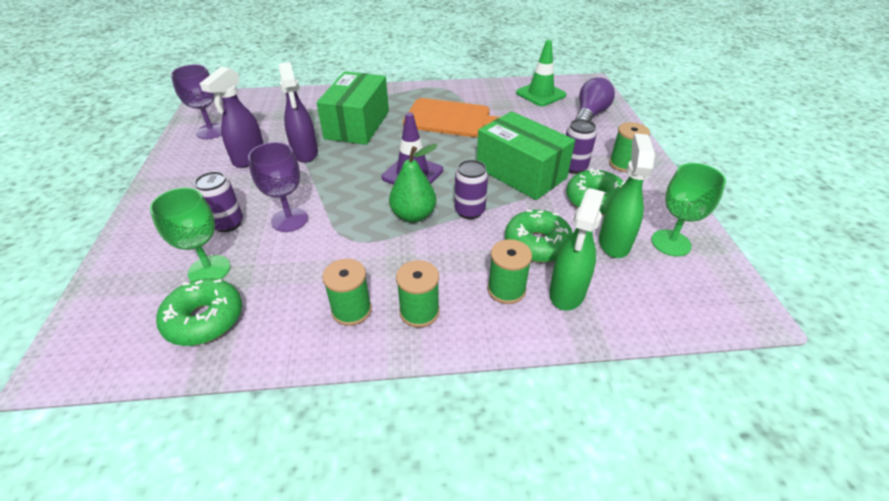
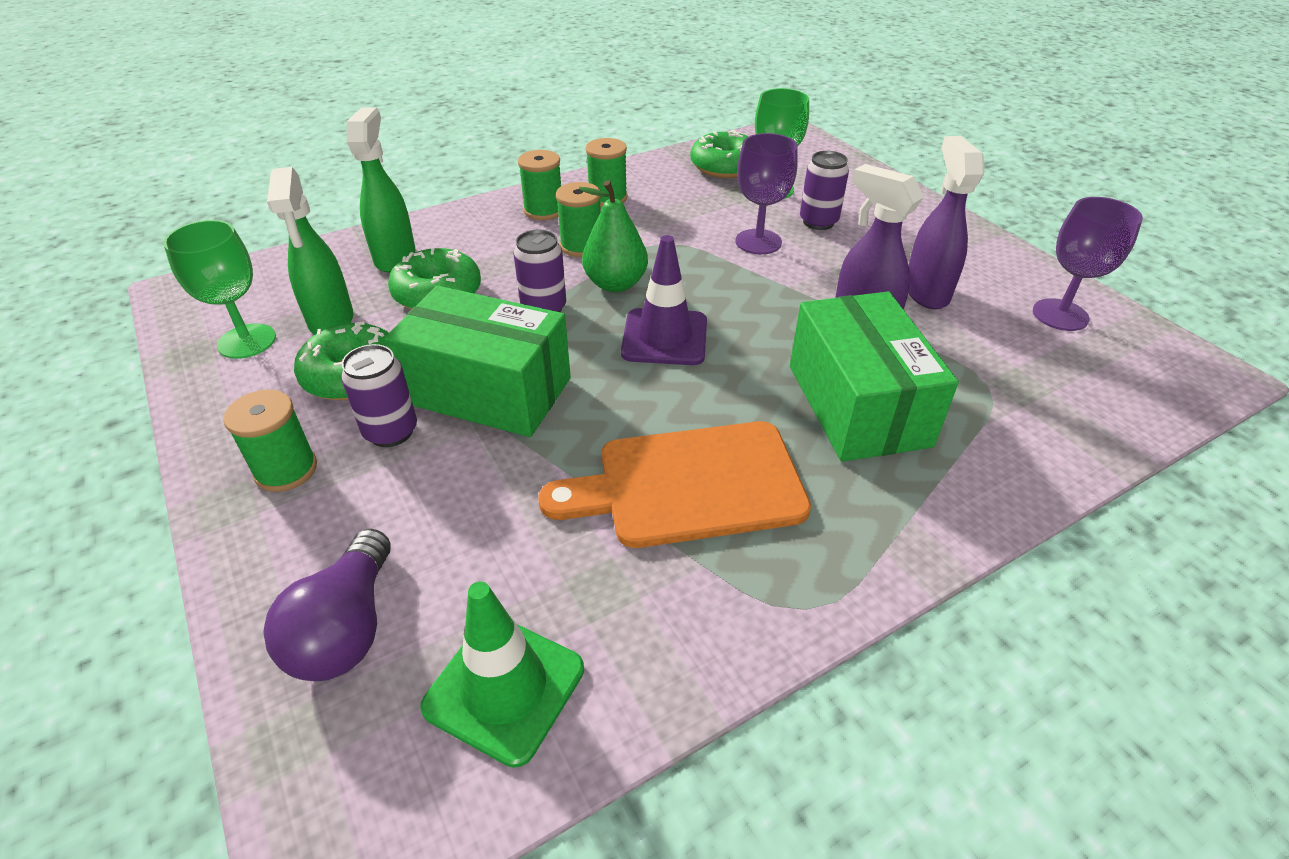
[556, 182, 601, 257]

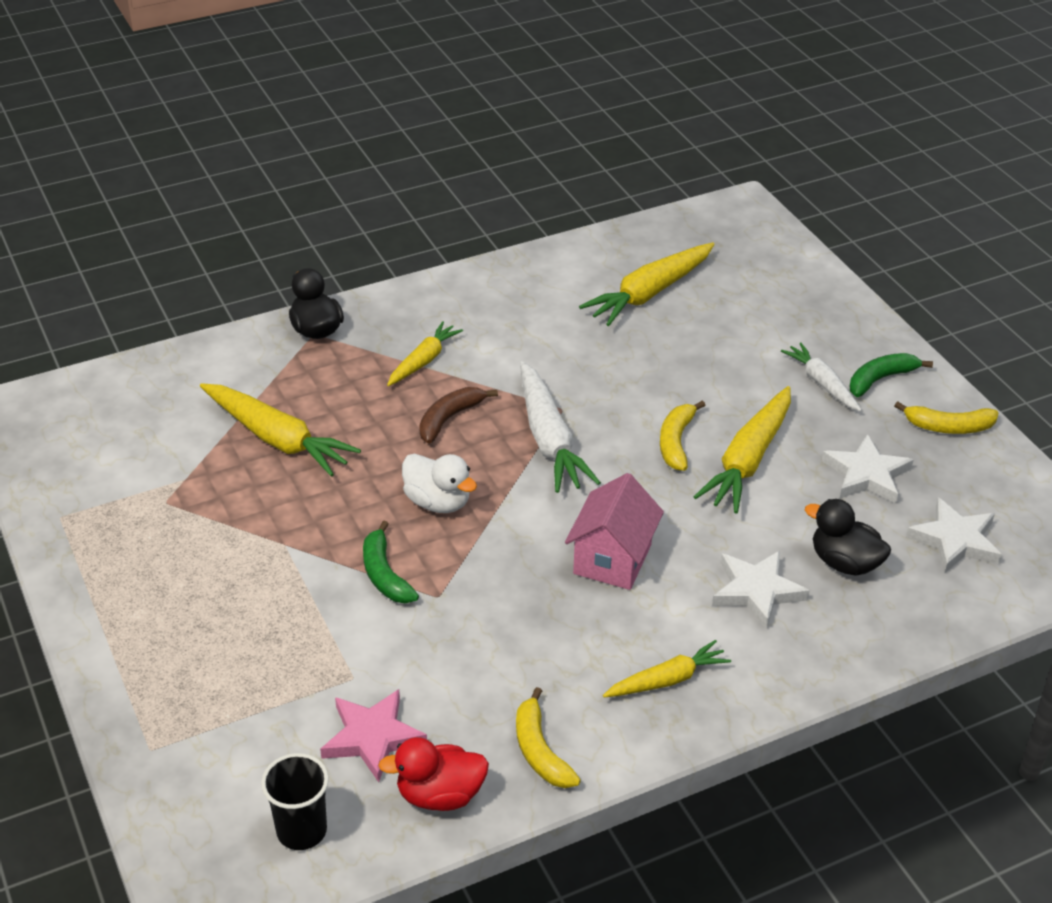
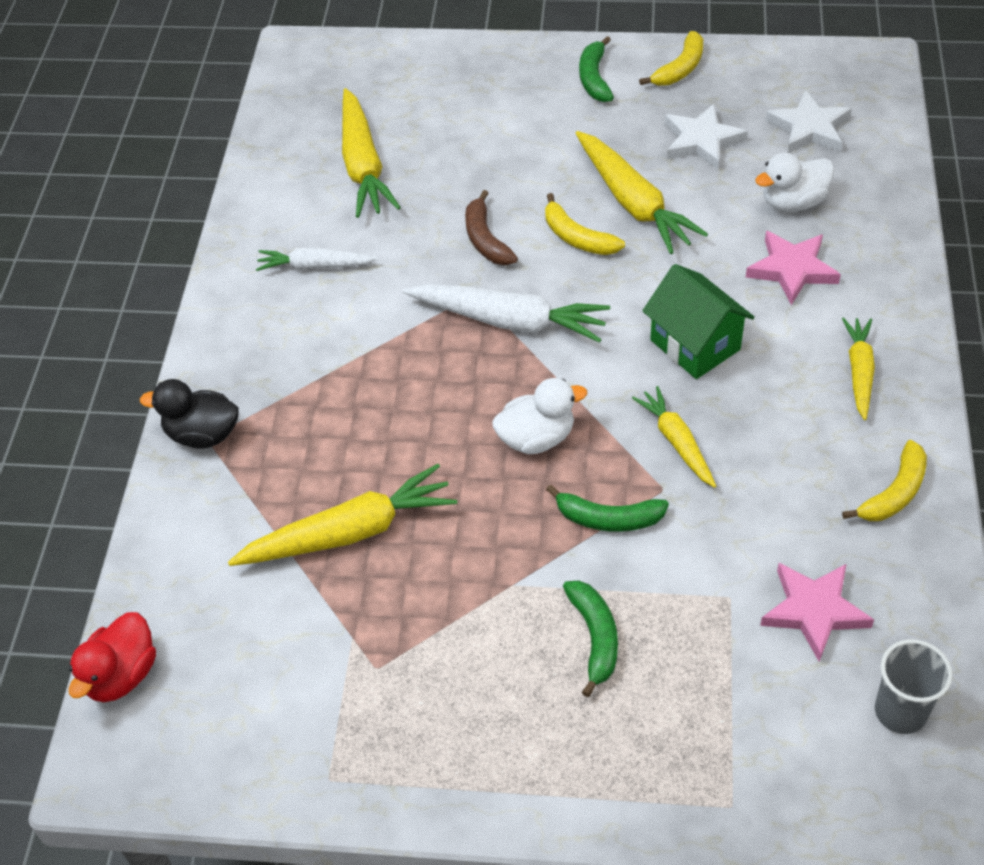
[563, 581, 618, 697]
[69, 612, 156, 702]
[632, 386, 716, 488]
[465, 190, 518, 265]
[256, 247, 378, 271]
[875, 639, 953, 734]
[643, 264, 755, 379]
[746, 231, 841, 305]
[755, 153, 835, 212]
[842, 440, 927, 521]

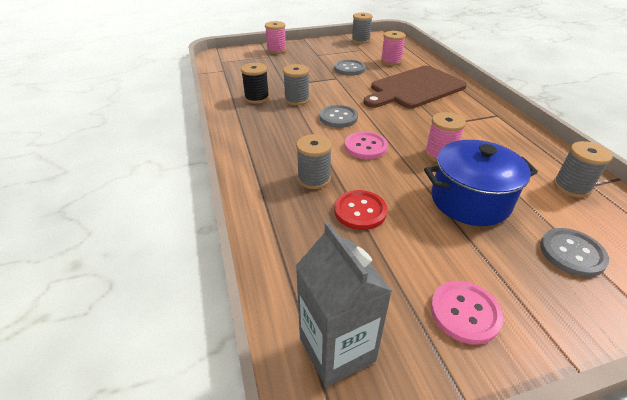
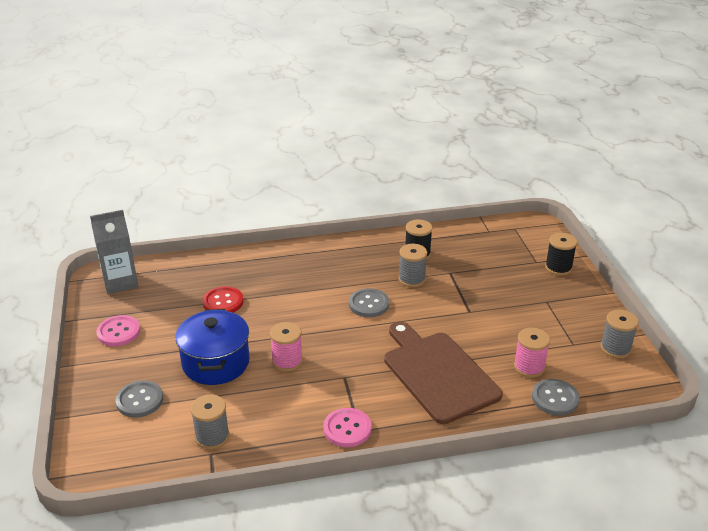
[296, 134, 332, 189] (first image)
[532, 379, 580, 416]
[323, 408, 372, 447]
[545, 233, 577, 276]

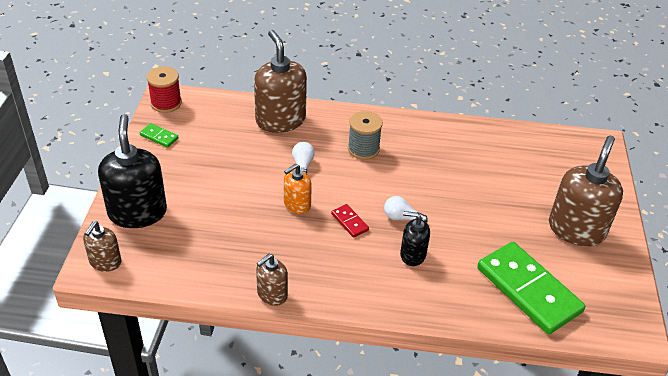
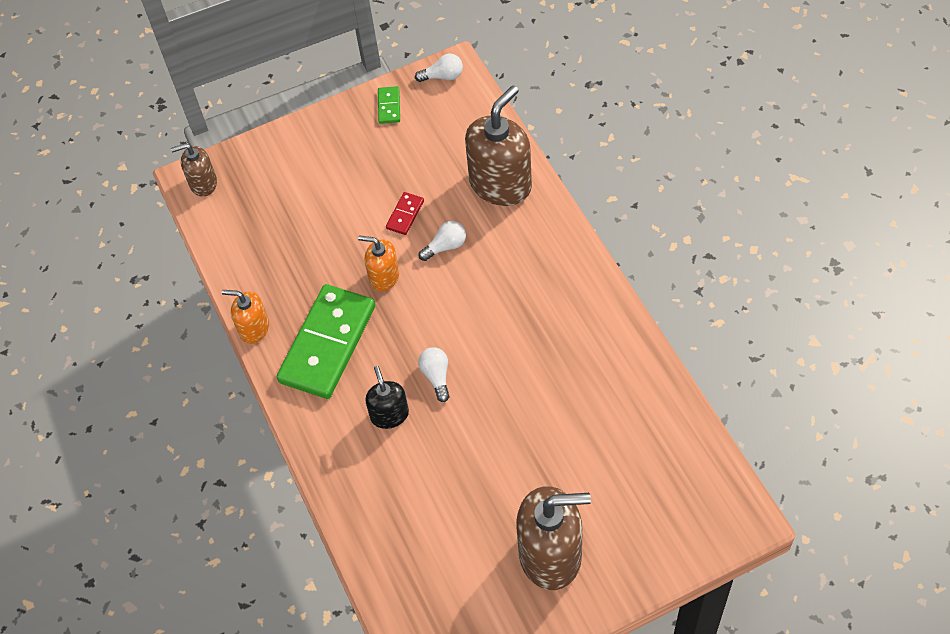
[98, 114, 167, 228] (first image)
[348, 111, 383, 160] (first image)
[386, 192, 424, 235]
[277, 284, 375, 399]
[415, 54, 463, 82]
[222, 290, 269, 344]

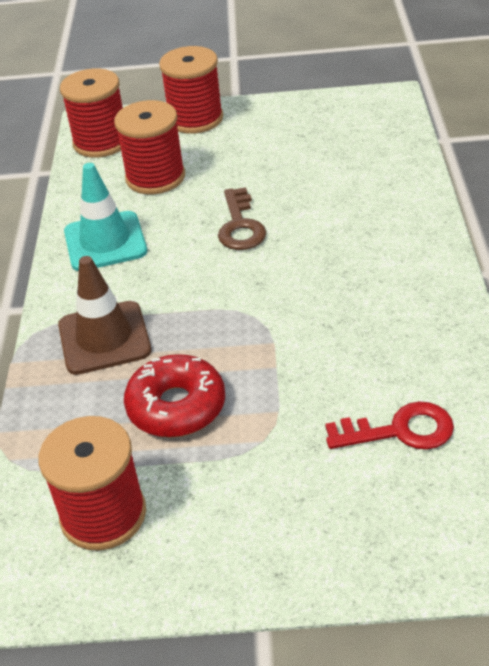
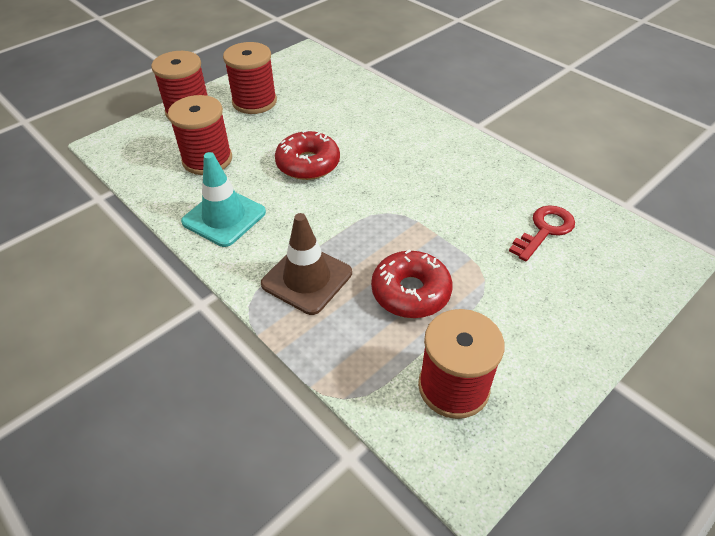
[223, 42, 277, 114]
[275, 130, 340, 180]

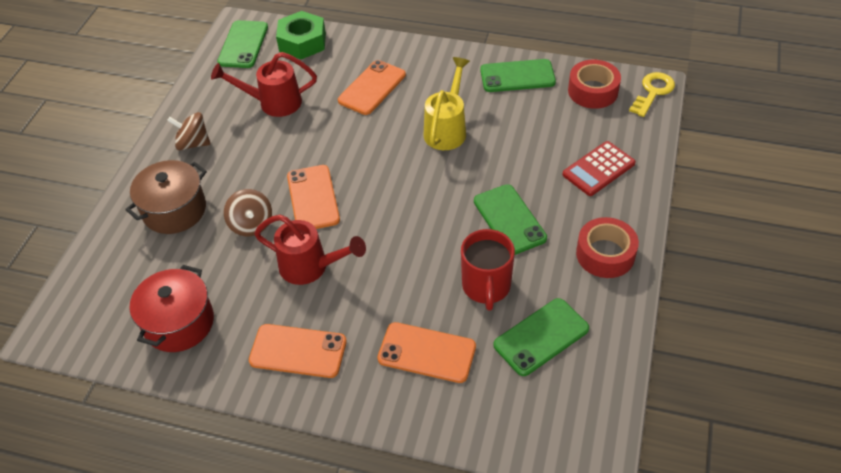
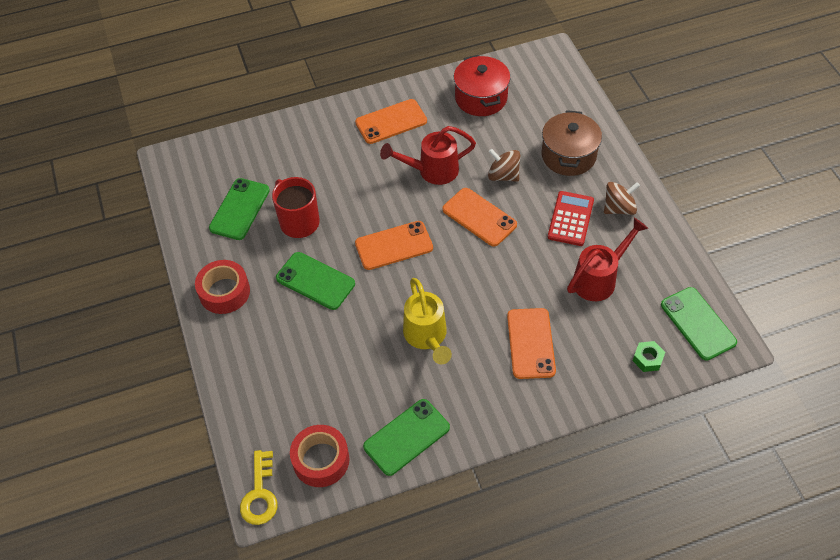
[355, 221, 433, 270]
[548, 191, 594, 246]
[633, 341, 665, 372]

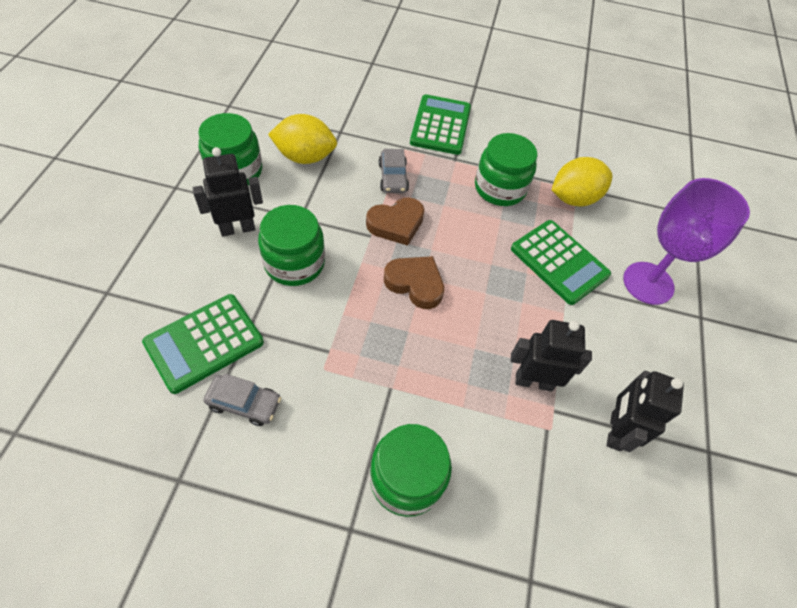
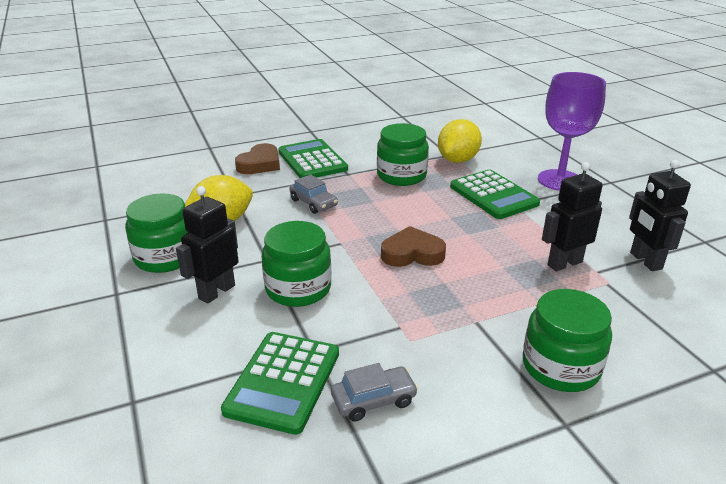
[235, 143, 280, 174]
[450, 170, 540, 219]

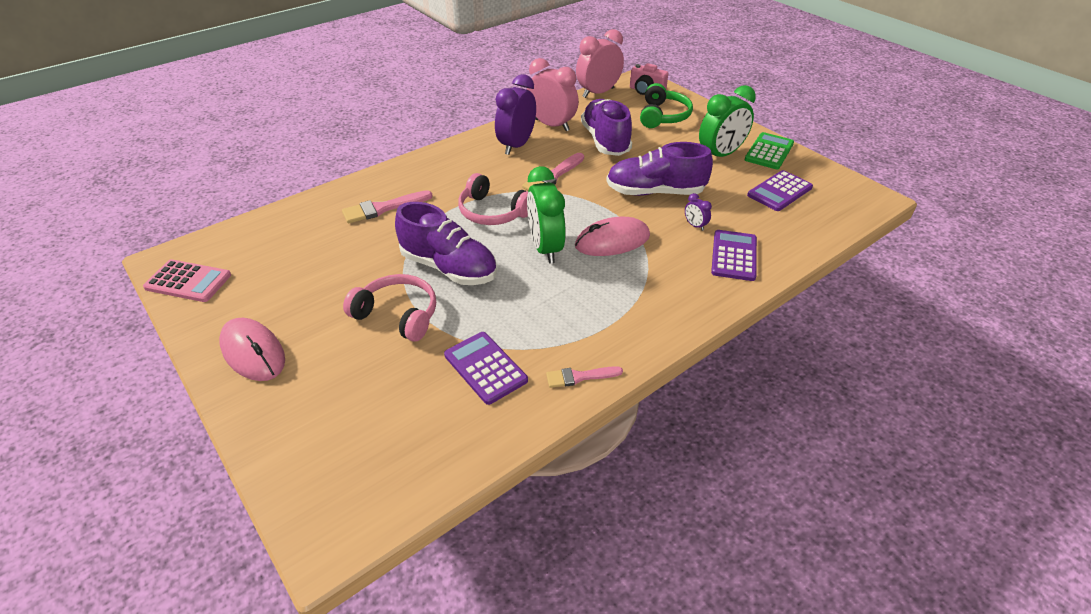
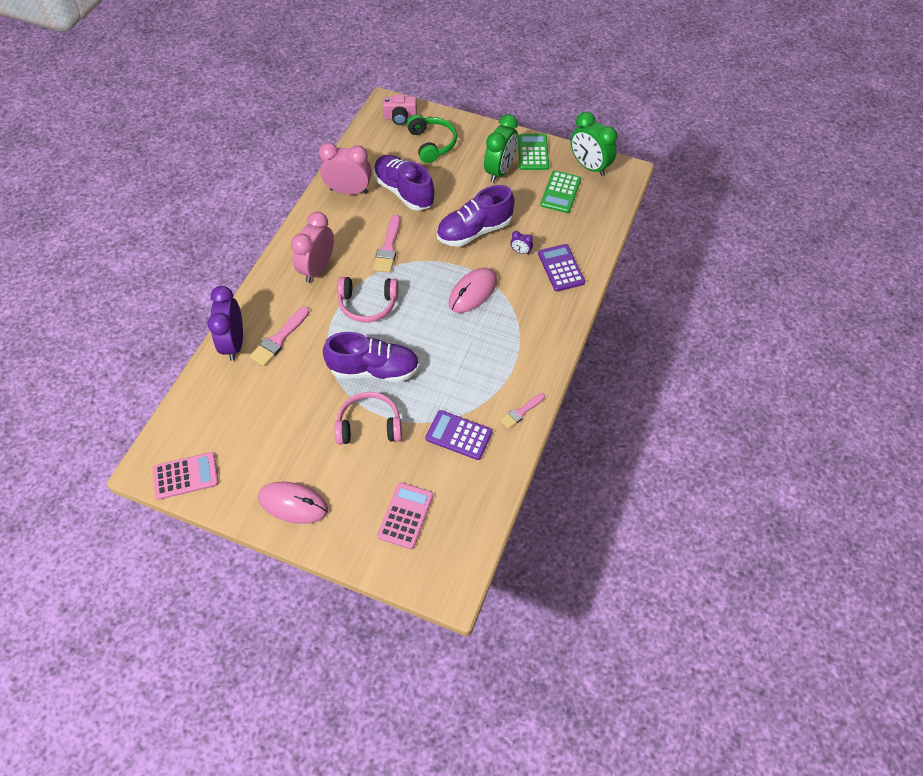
[377, 482, 433, 549]
[207, 286, 243, 361]
[571, 112, 617, 176]
[291, 212, 334, 283]
[540, 171, 581, 213]

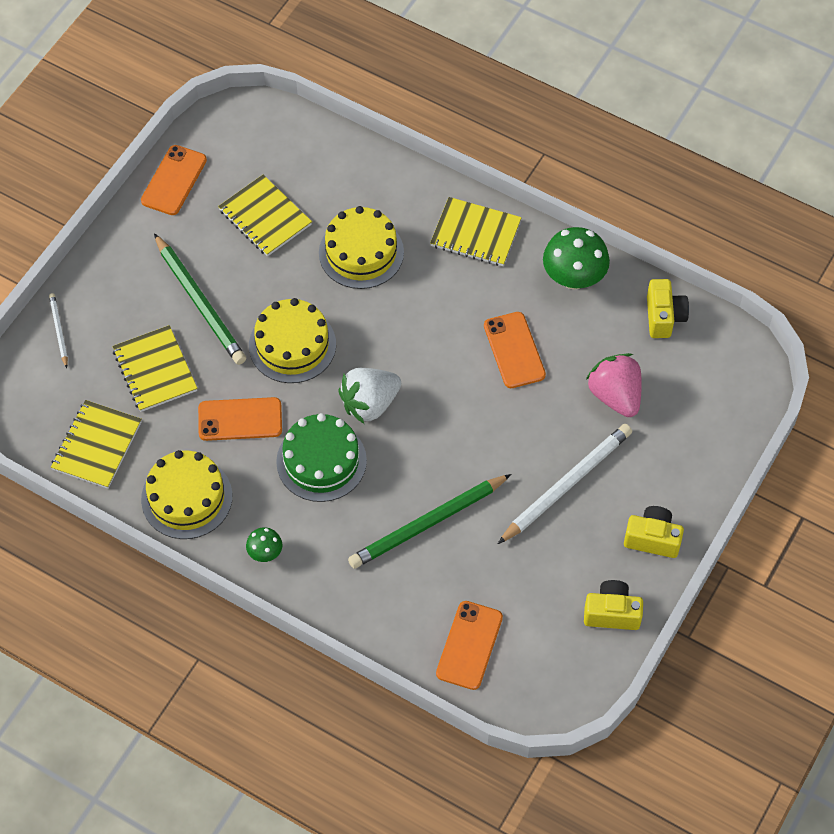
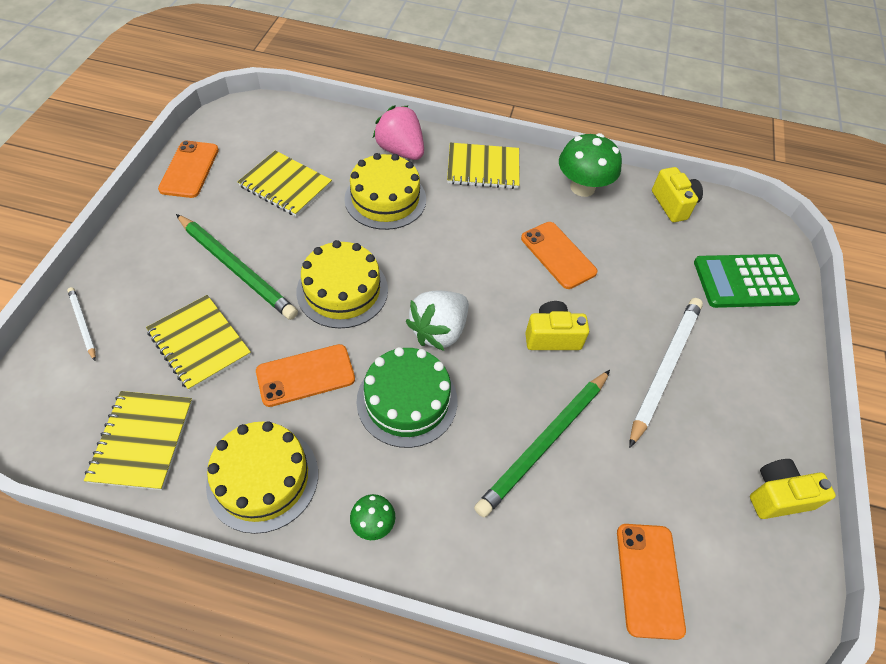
[694, 254, 800, 308]
[373, 105, 424, 160]
[525, 301, 589, 350]

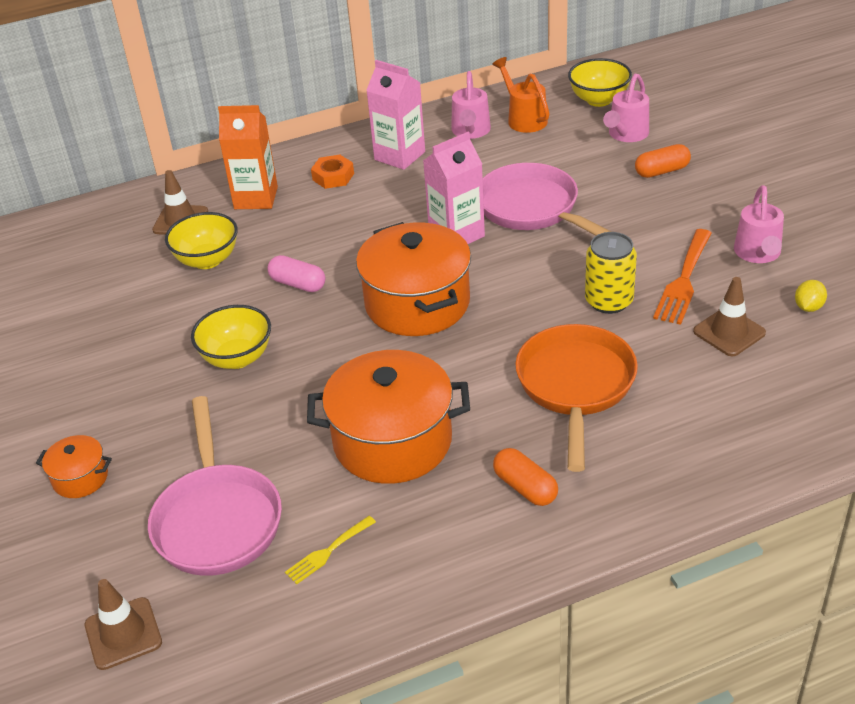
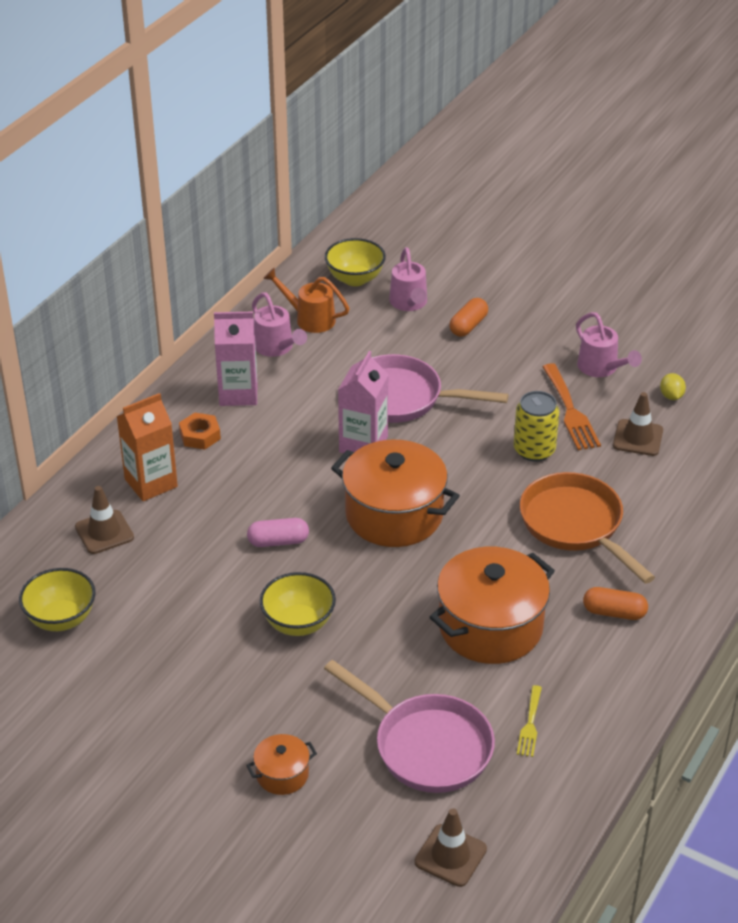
[19, 568, 96, 631]

